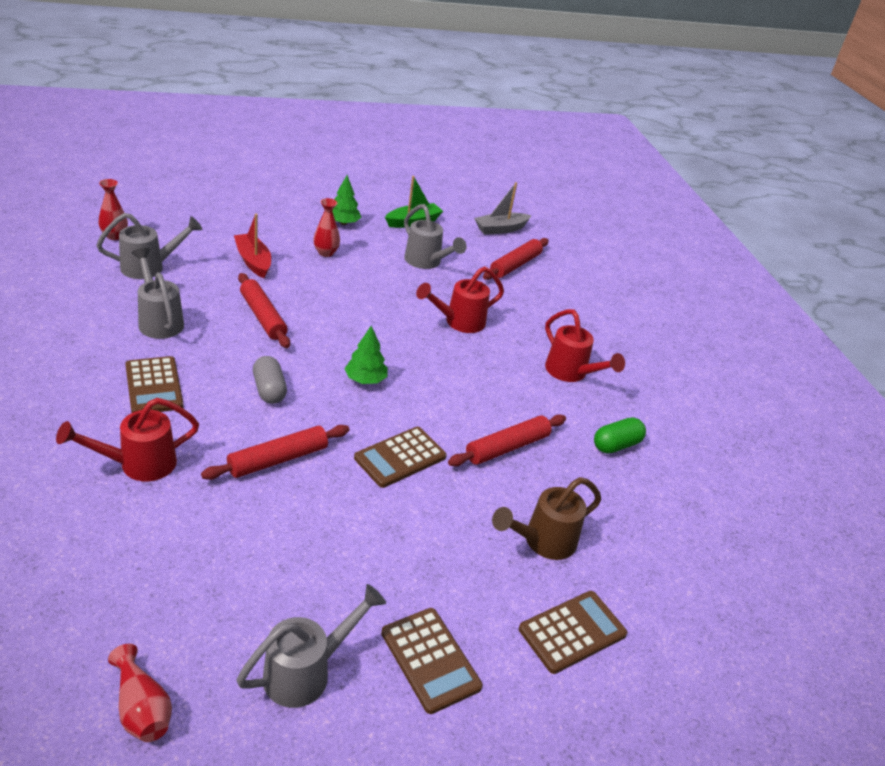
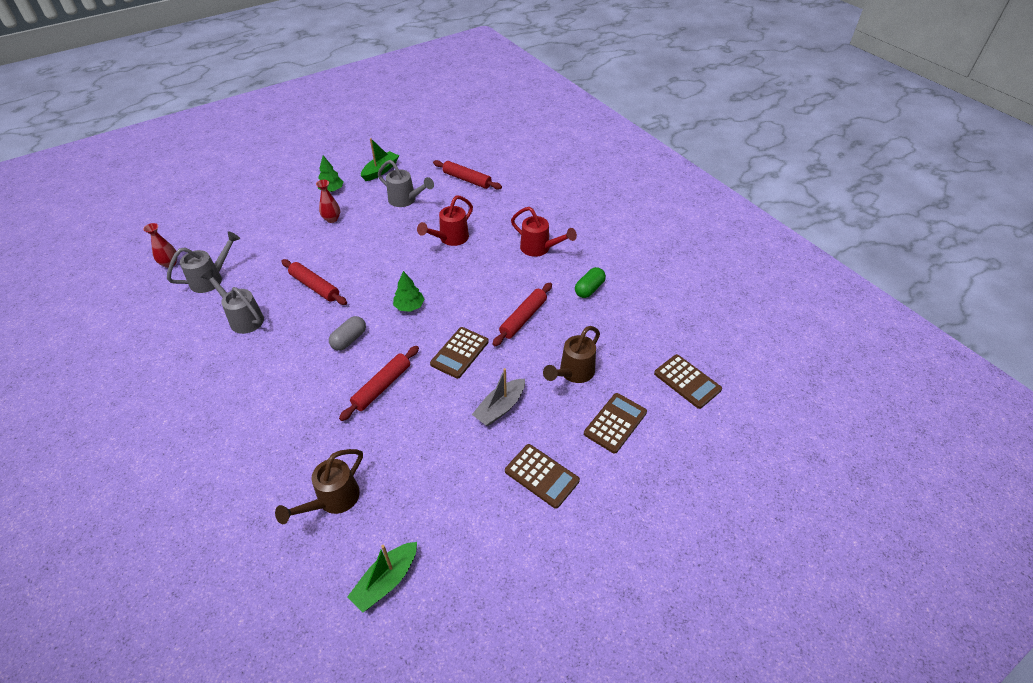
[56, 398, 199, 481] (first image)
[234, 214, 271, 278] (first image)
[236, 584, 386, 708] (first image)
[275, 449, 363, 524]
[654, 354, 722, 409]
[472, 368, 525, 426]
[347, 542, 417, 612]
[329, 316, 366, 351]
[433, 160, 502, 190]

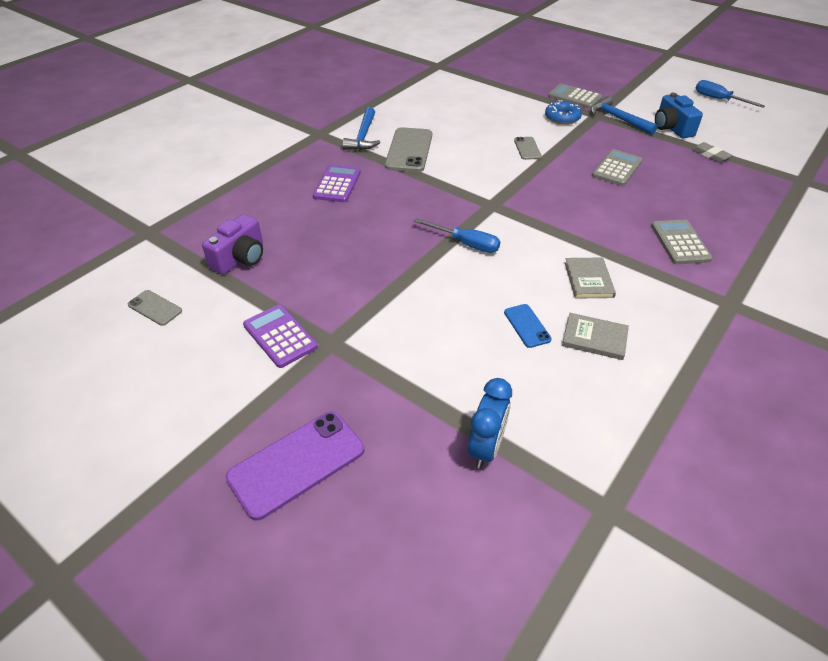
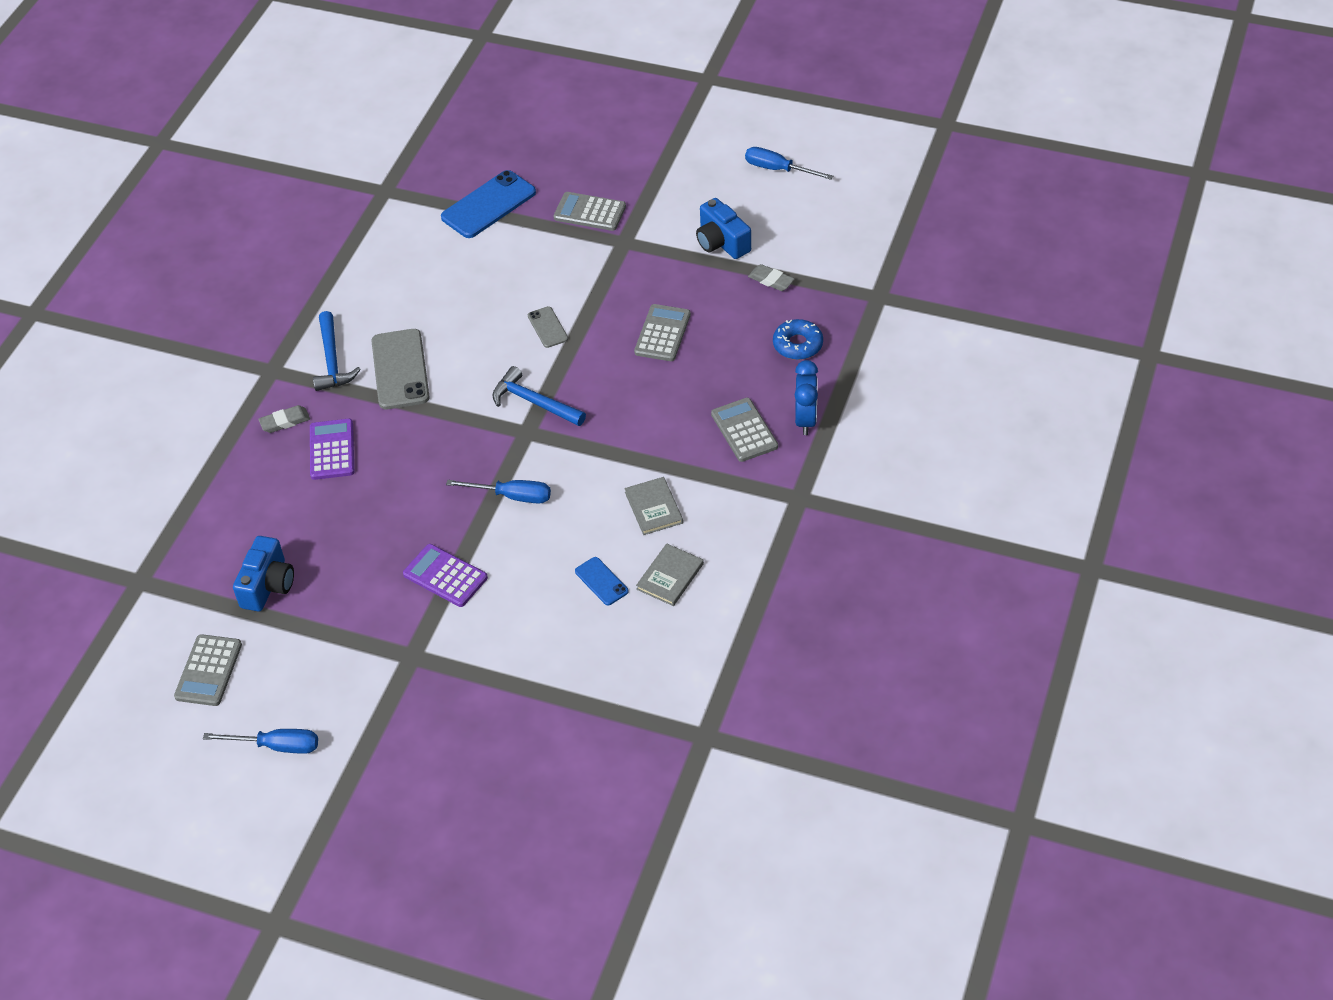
[226, 411, 364, 520] (first image)
[203, 729, 318, 754]
[258, 405, 310, 433]
[441, 170, 536, 238]
[403, 544, 488, 607]
[795, 360, 818, 435]
[773, 319, 823, 360]
[492, 366, 586, 426]
[174, 634, 242, 706]
[233, 536, 294, 611]
[636, 543, 704, 606]

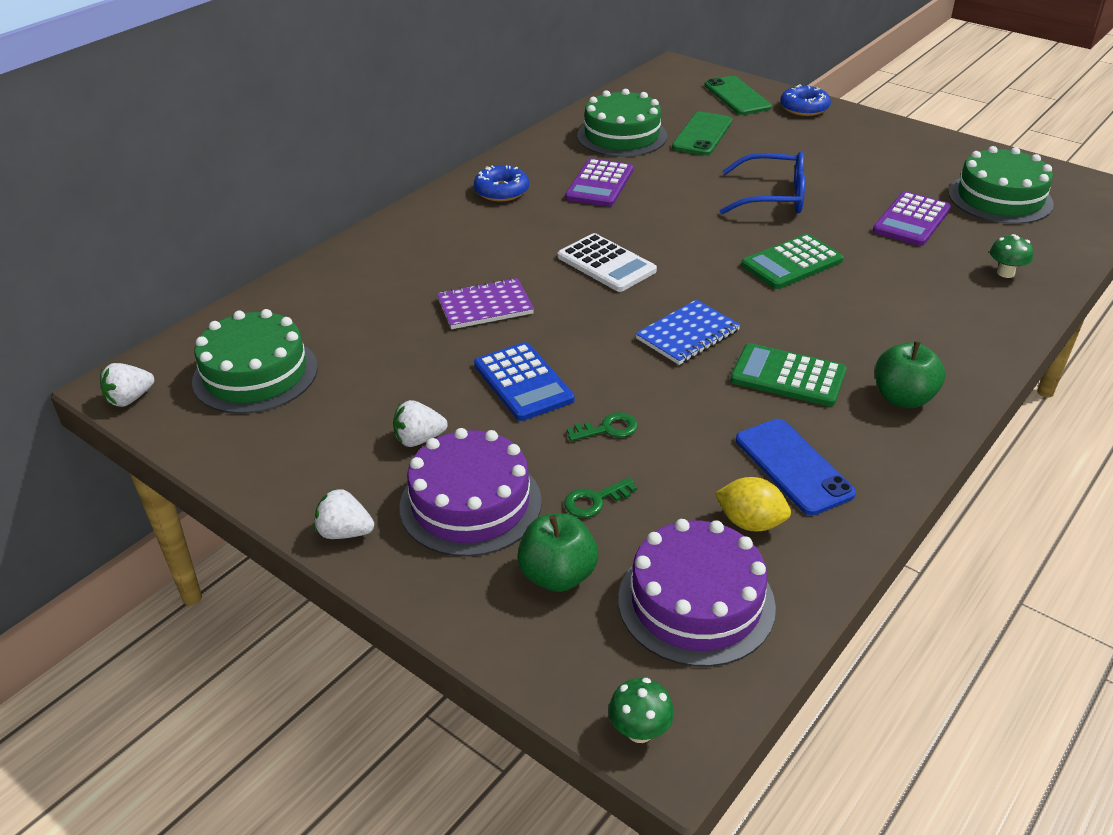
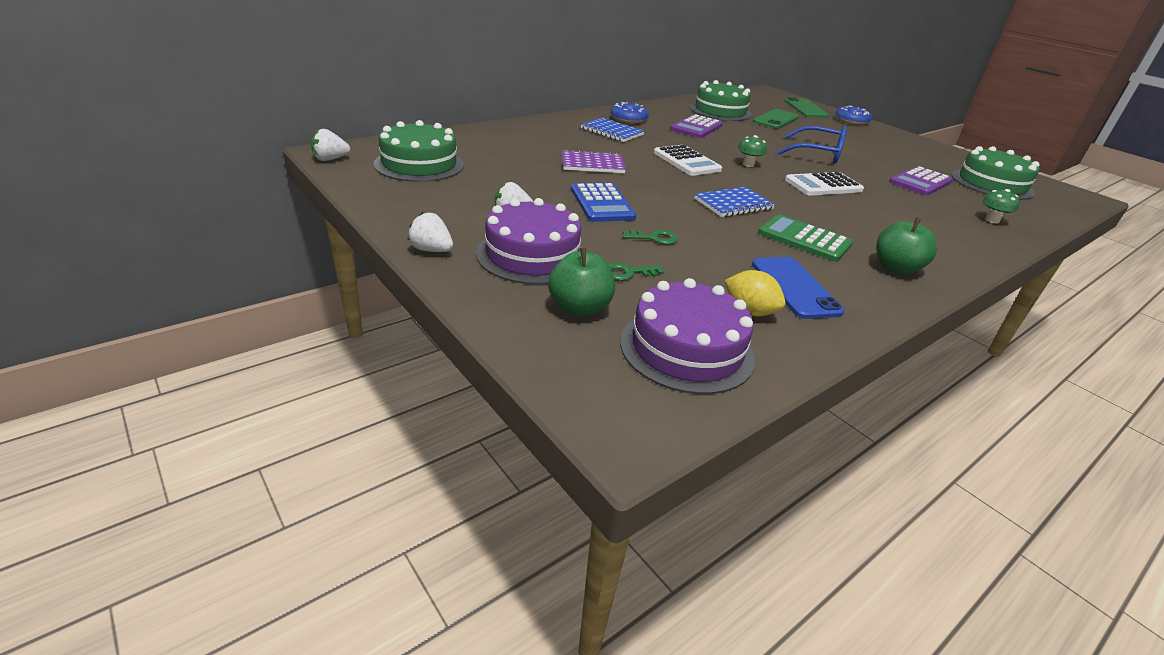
[581, 118, 645, 142]
[738, 135, 767, 167]
[785, 172, 864, 196]

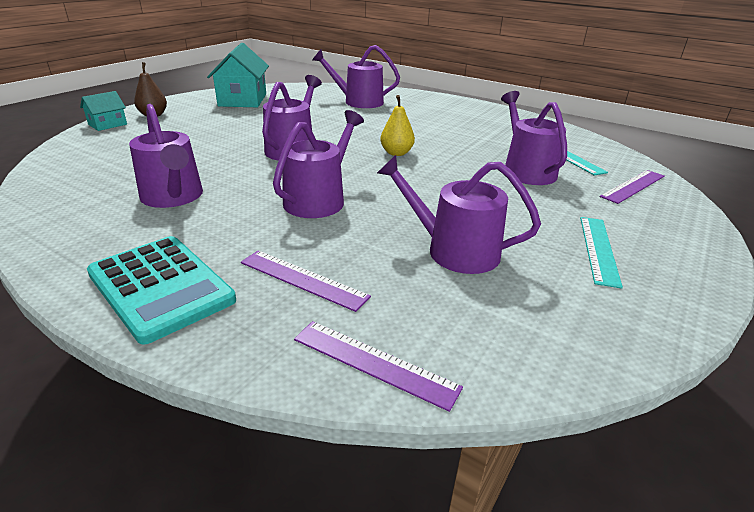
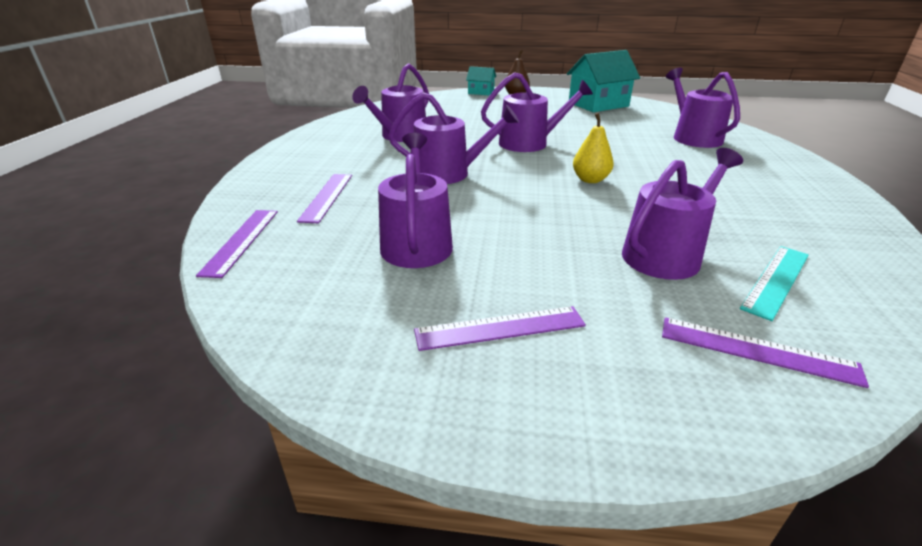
[87, 236, 236, 344] (first image)
[414, 306, 586, 351]

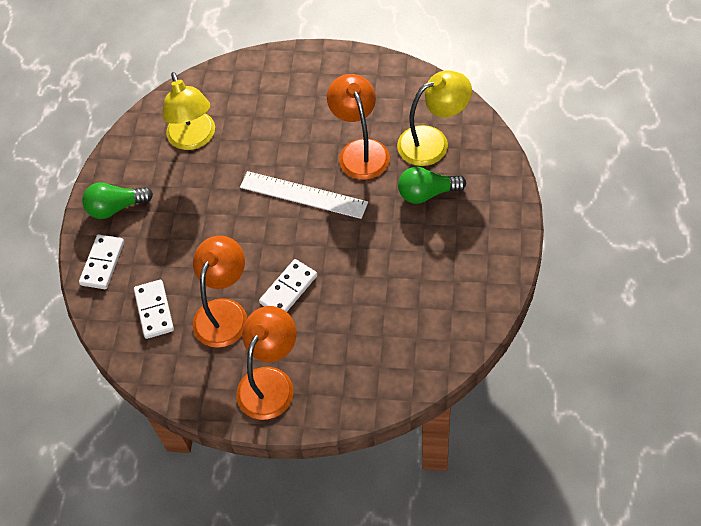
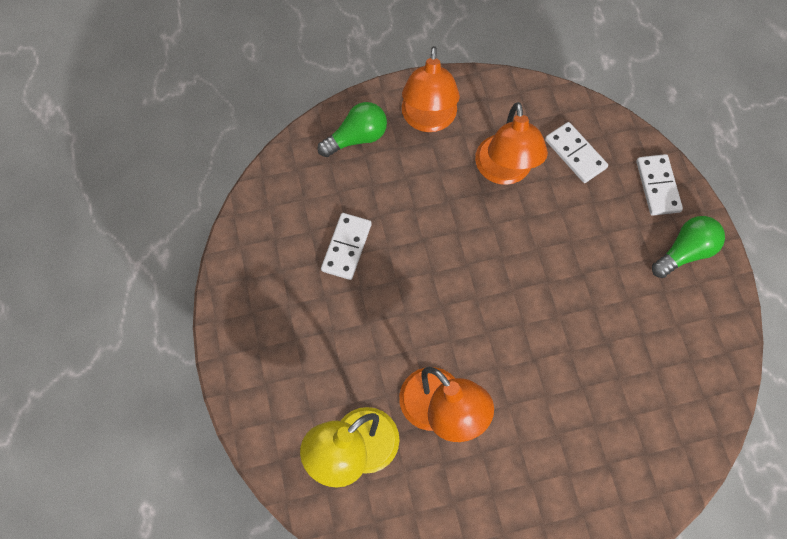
[163, 72, 215, 150] (first image)
[240, 171, 368, 219] (first image)
[321, 213, 372, 280]
[317, 102, 387, 157]

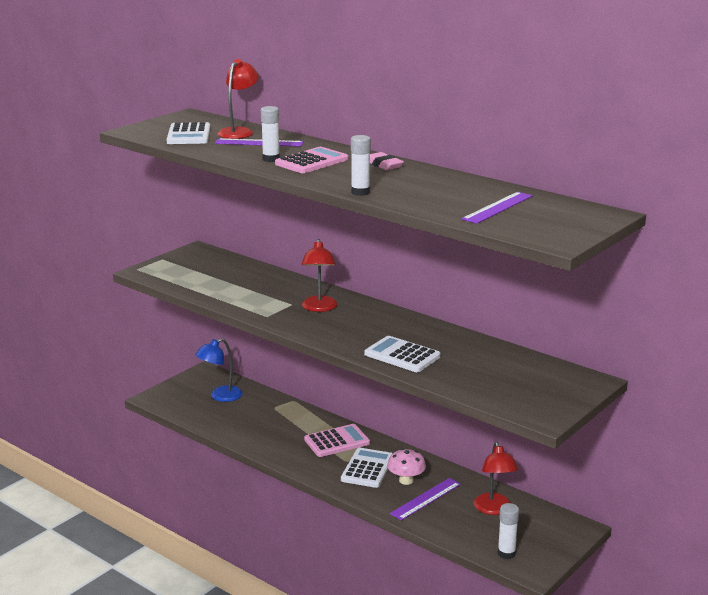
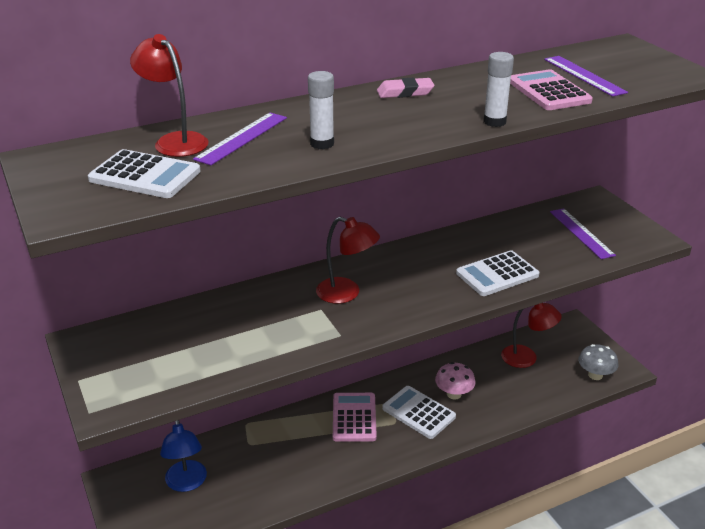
[510, 69, 593, 110]
[550, 208, 616, 259]
[578, 344, 618, 380]

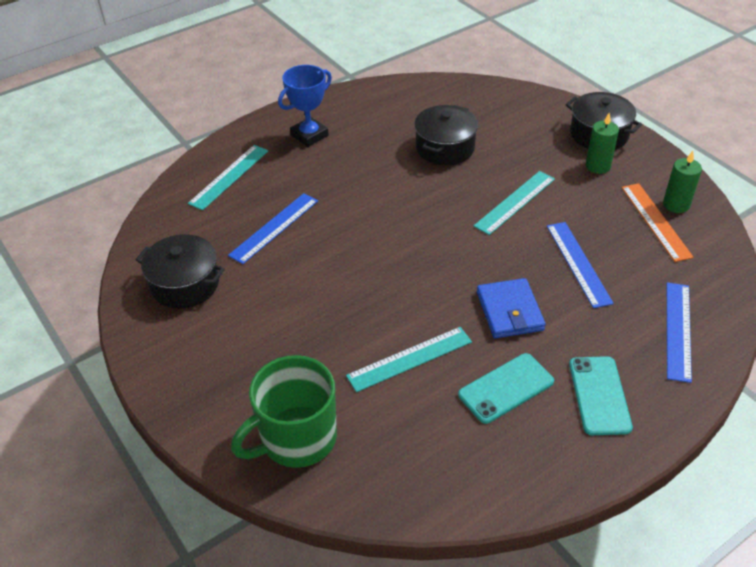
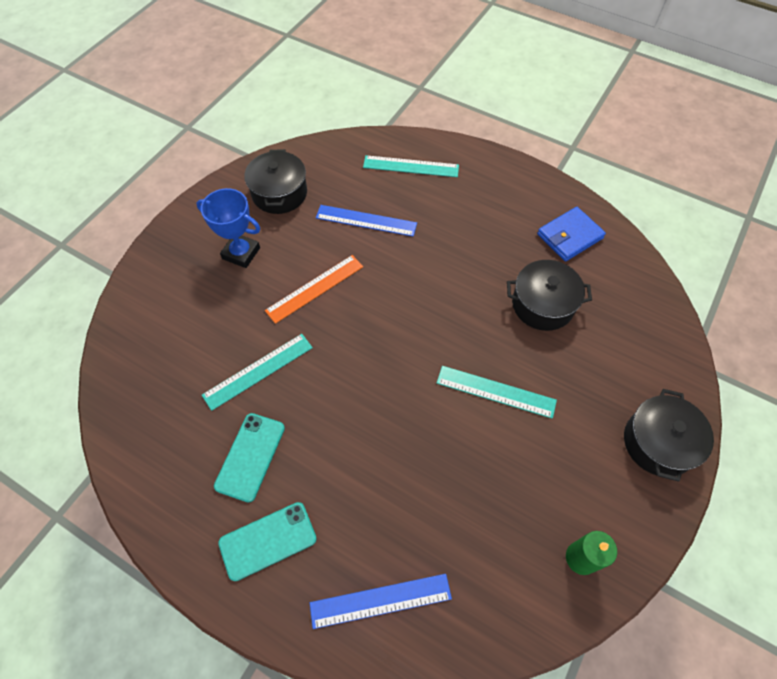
[231, 355, 337, 468] (first image)
[547, 222, 614, 308] (first image)
[586, 113, 619, 174] (first image)
[196, 188, 260, 268]
[537, 207, 606, 261]
[265, 255, 363, 324]
[202, 334, 313, 411]
[214, 413, 285, 502]

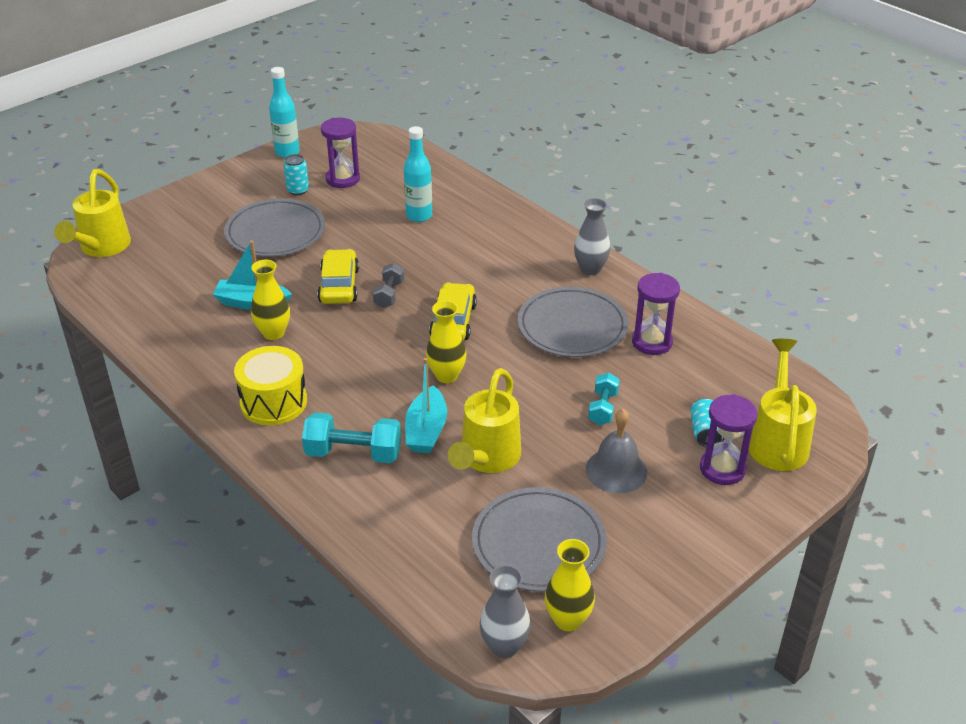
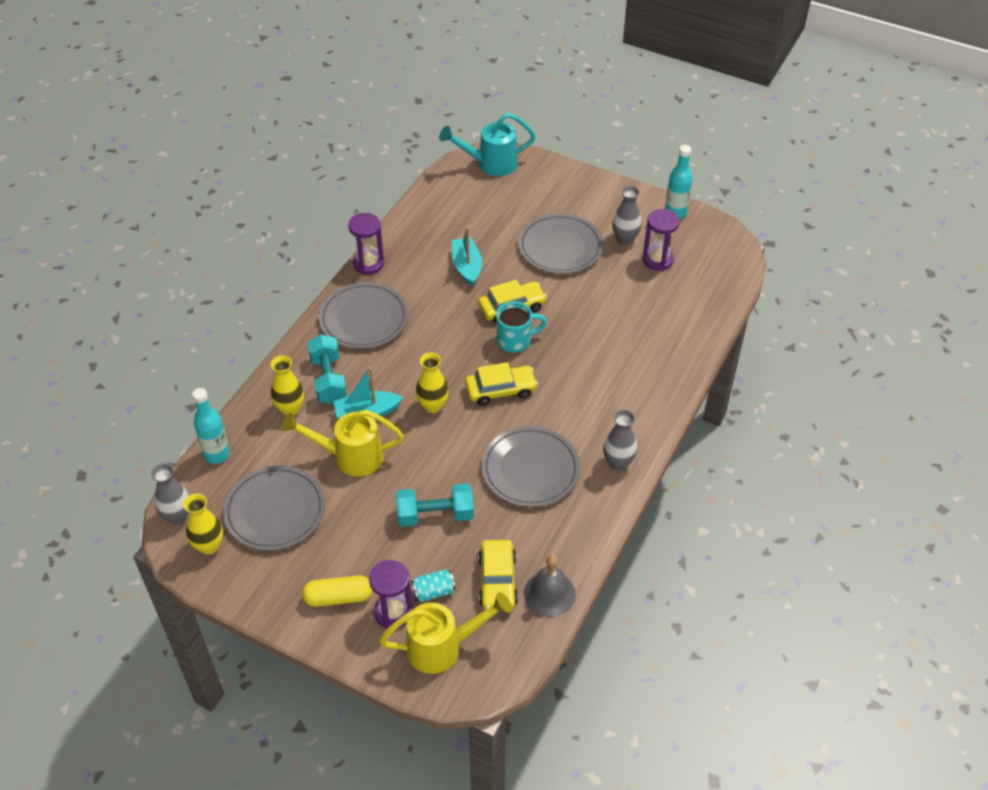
[302, 575, 373, 607]
[478, 540, 518, 610]
[271, 356, 304, 416]
[192, 388, 230, 464]
[524, 555, 576, 617]
[348, 213, 384, 274]
[319, 282, 408, 349]
[612, 186, 642, 245]
[496, 302, 547, 353]
[439, 113, 536, 176]
[396, 483, 474, 527]

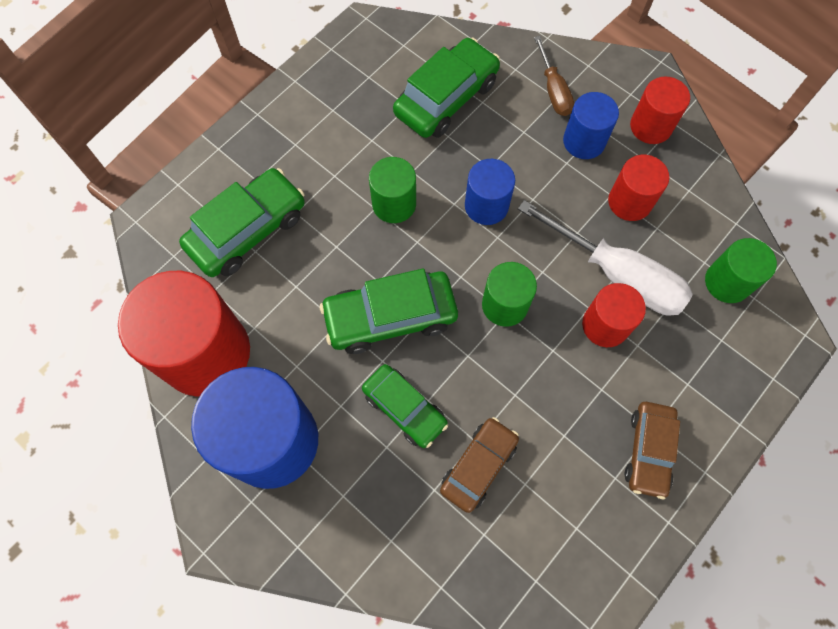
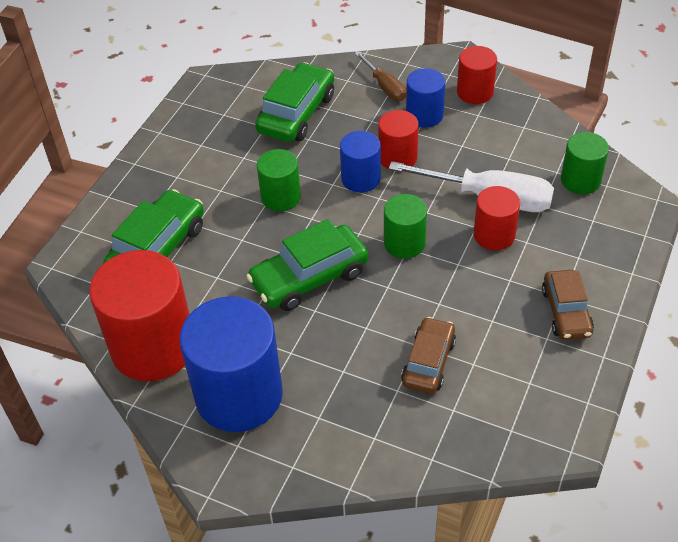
[362, 364, 448, 448] (first image)
[378, 110, 419, 171]

